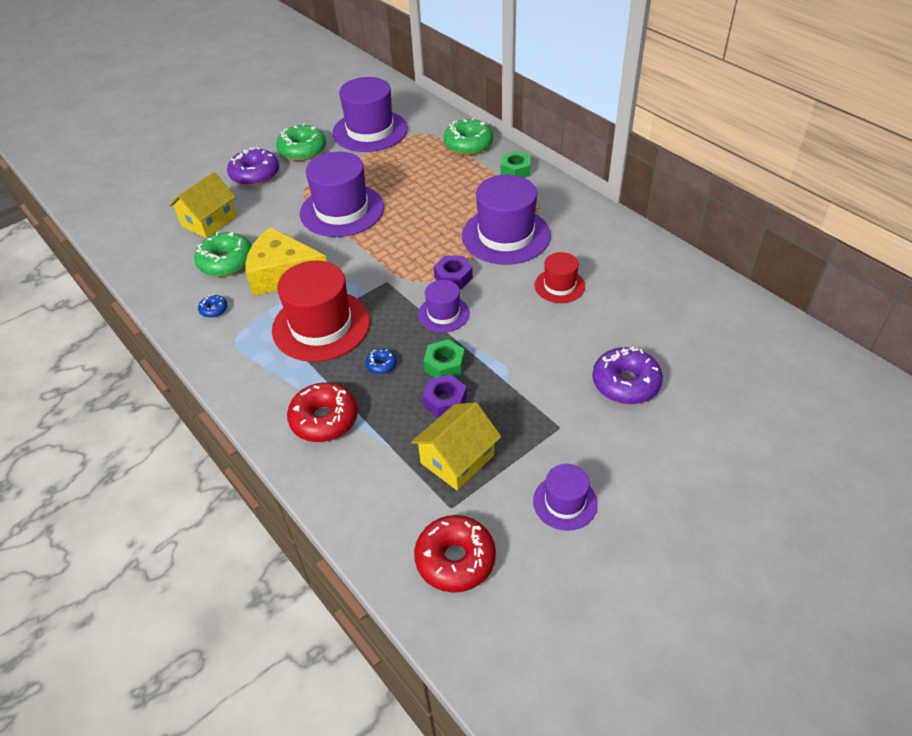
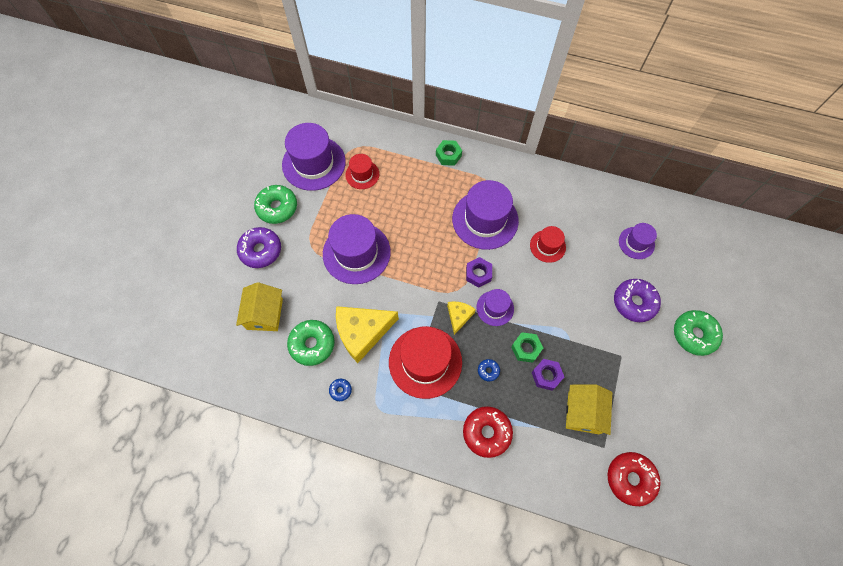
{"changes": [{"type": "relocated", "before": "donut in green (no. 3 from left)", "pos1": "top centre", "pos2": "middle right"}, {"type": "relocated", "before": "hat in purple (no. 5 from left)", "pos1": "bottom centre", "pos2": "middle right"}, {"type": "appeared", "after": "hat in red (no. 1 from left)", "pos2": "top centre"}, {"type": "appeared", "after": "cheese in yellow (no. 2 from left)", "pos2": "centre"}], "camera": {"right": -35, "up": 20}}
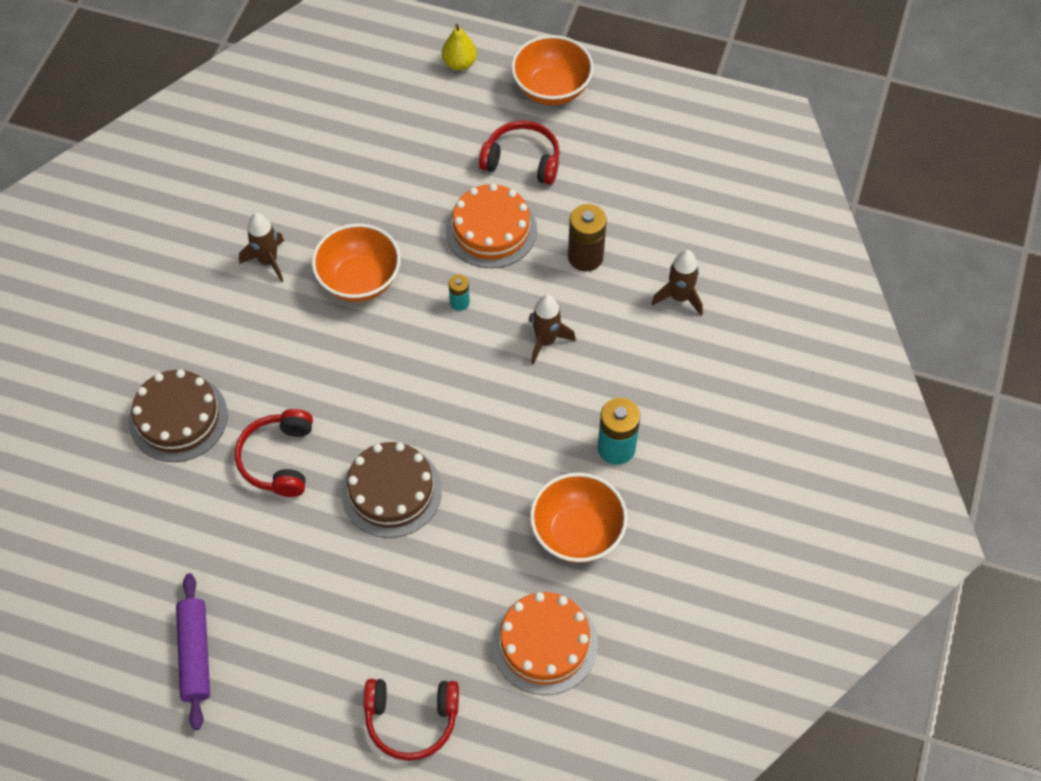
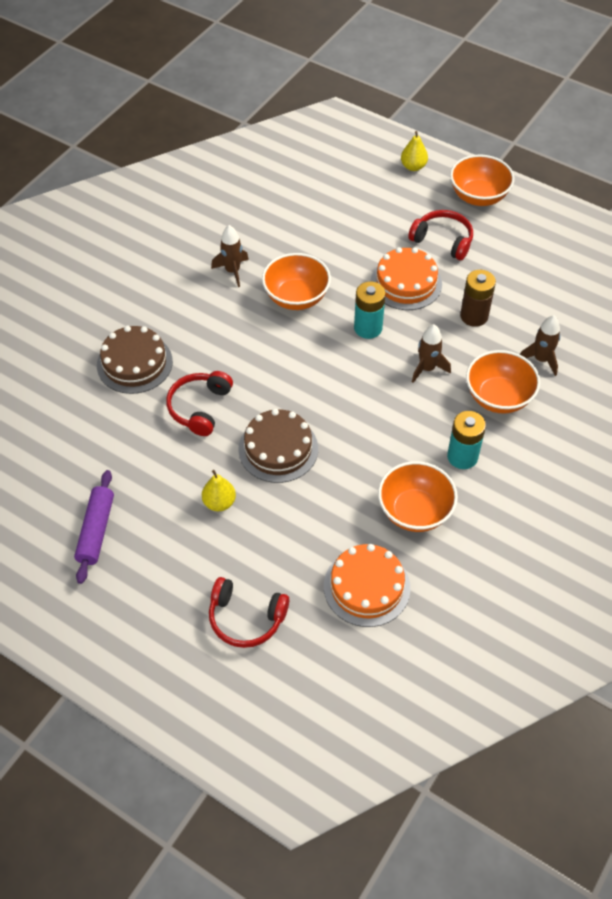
{"changes": [{"type": "size", "before": "battery in turquoise (no. 1 from left)", "pos1": "centre", "pos2": "centre", "scale": 1.84}, {"type": "appeared", "after": "bowl in orange (no. 4 from left)", "pos2": "middle right"}, {"type": "appeared", "after": "pear in yellow (no. 1 from left)", "pos2": "centre"}], "camera": {"right": 15, "up": -5}}
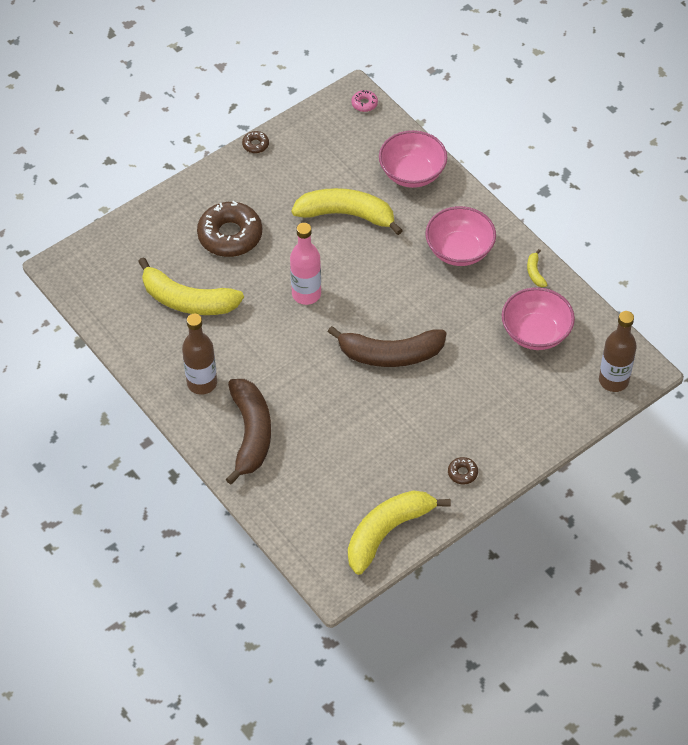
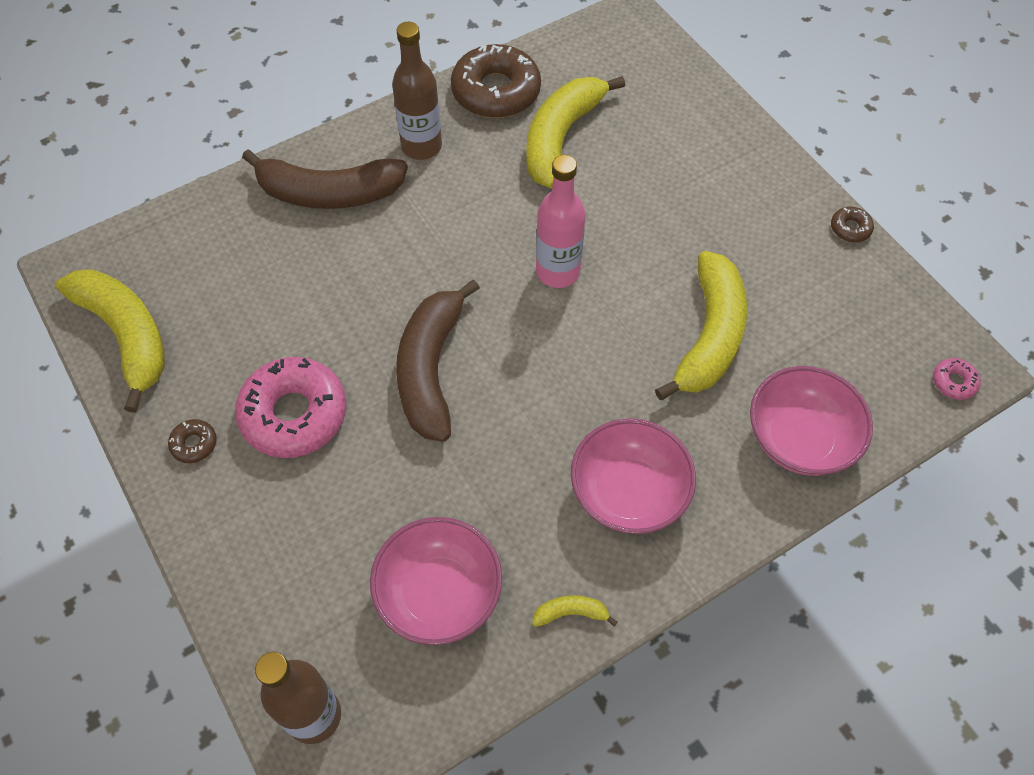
{"changes": [{"type": "relocated", "before": "donut in brown (no. 1 from left in the first image)", "after": "donut in brown (no. 2 from left)", "pos1": "top left", "pos2": "top centre"}, {"type": "appeared", "after": "donut in pink (no. 1 from left)", "pos2": "middle left"}], "camera": {"right": 95, "up": 5}}
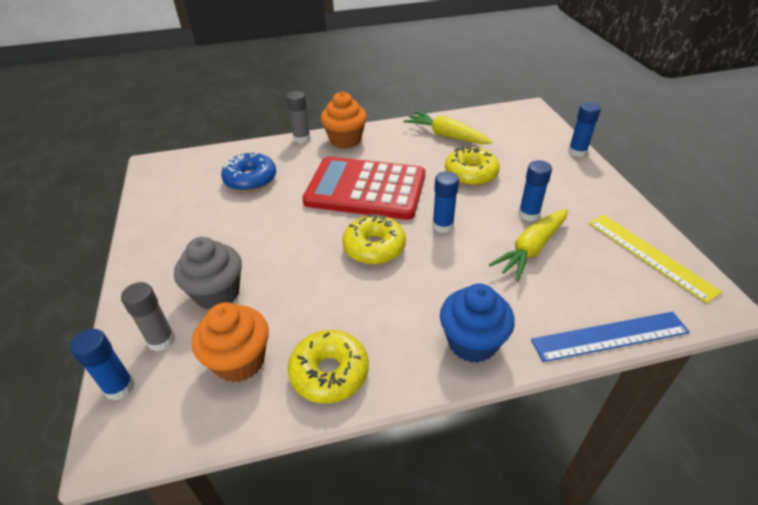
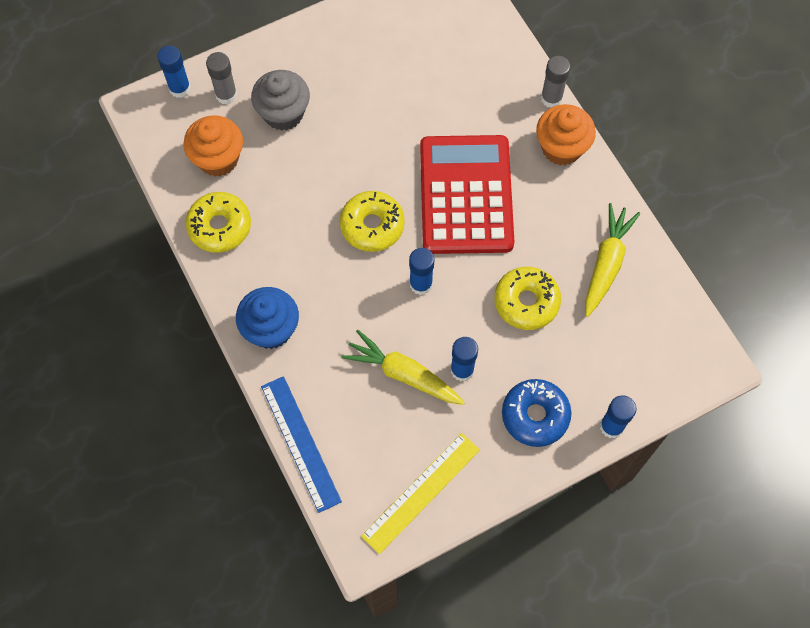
{"changes": [{"type": "relocated", "before": "donut in blue", "pos1": "middle left", "pos2": "centre"}], "camera": {"right": 75, "up": 25}}
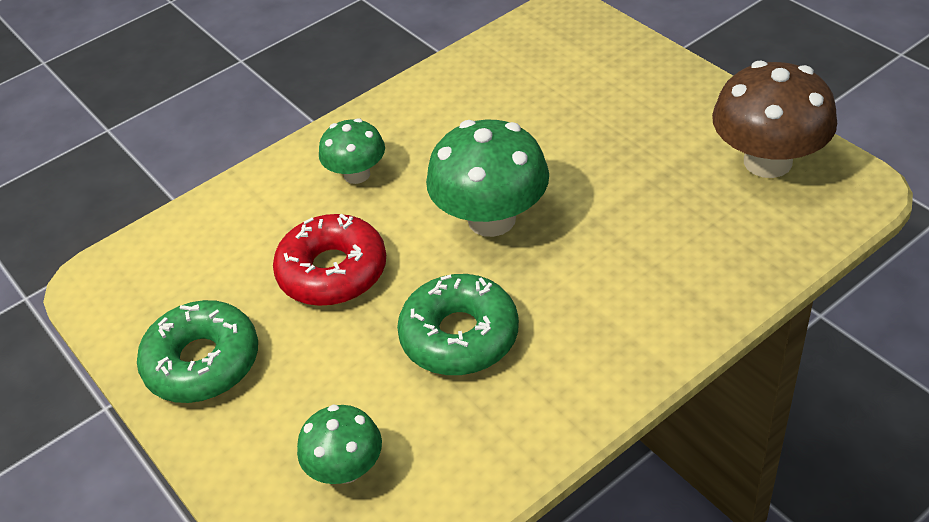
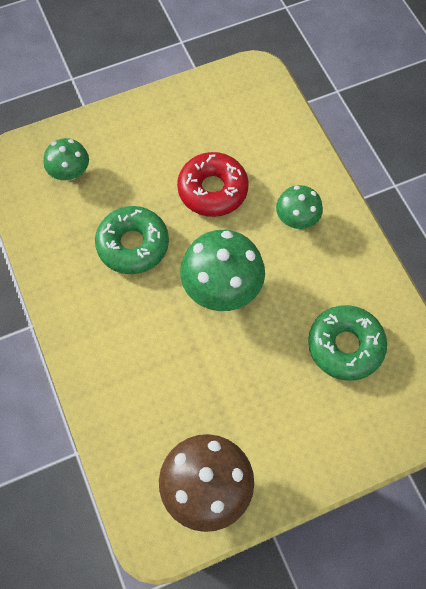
{"changes": [{"type": "relocated", "before": "donut in green (no. 1 from left in the first image)", "after": "donut in green (no. 2 from left)", "pos1": "bottom left", "pos2": "middle right"}], "camera": {"right": 100, "up": 20}}
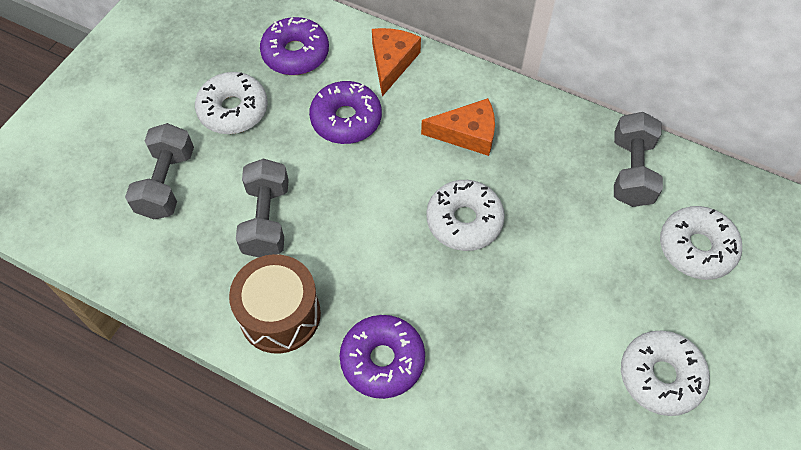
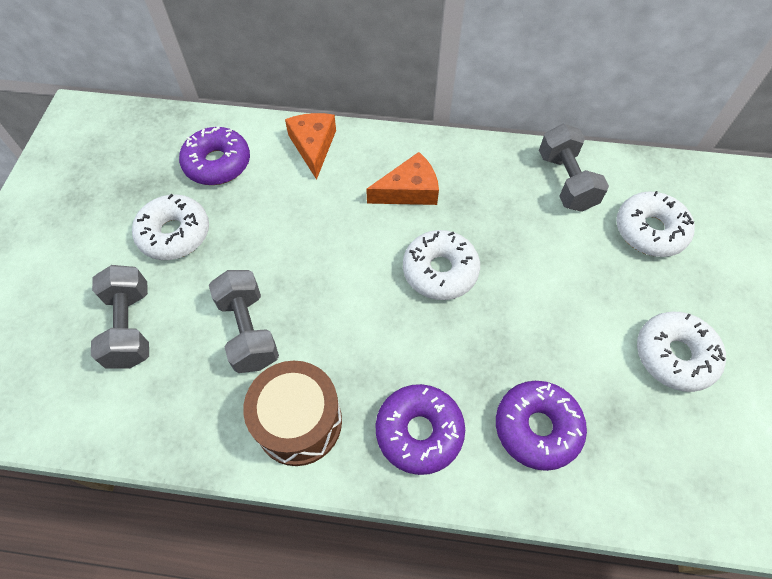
{"changes": [{"type": "relocated", "before": "donut in purple (no. 2 from left in the first image)", "after": "donut in purple (no. 3 from left)", "pos1": "top centre", "pos2": "bottom right"}], "camera": {"right": -20, "up": 0}}
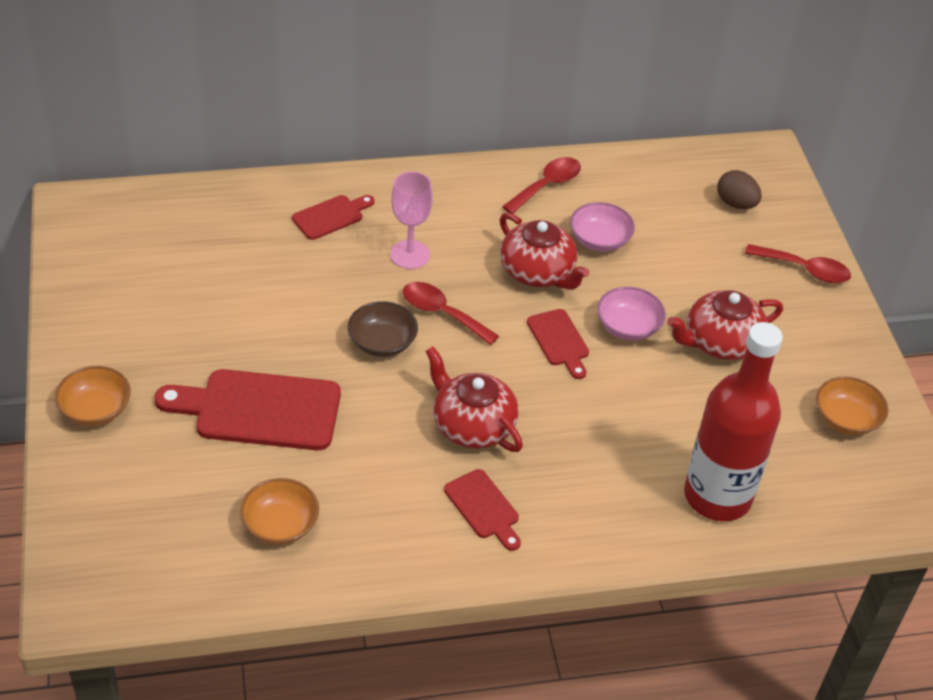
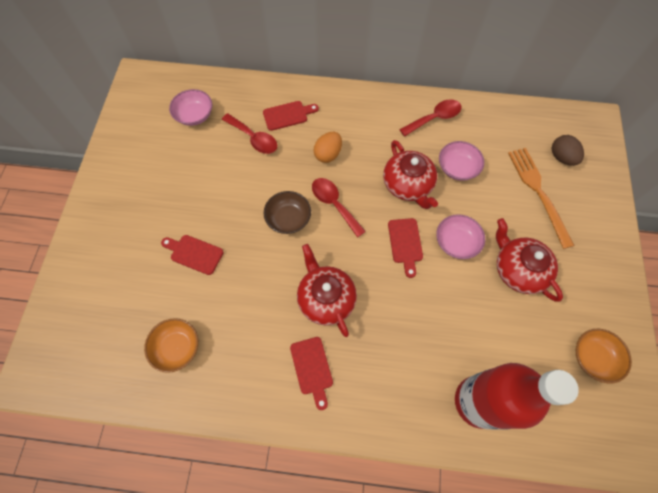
{"changes": [{"type": "exchanged", "before": "goblet in pink", "after": "egg in orange", "pos1": "top centre", "pos2": "top centre"}, {"type": "relocated", "before": "spoon in red (no. 3 from left in the first image)", "after": "spoon in red (no. 1 from left)", "pos1": "middle right", "pos2": "top centre"}, {"type": "spun", "before": "teapot in red (no. 3 from left)", "pos1": "middle right", "pos2": "middle right", "turn": 60}, {"type": "missing", "before": "bowl in orange (no. 1 from left)", "pos1": "middle left"}, {"type": "size", "before": "cutting board in red (no. 1 from left)", "pos1": "middle left", "pos2": "middle left", "scale": 0.53}, {"type": "appeared", "after": "bowl in pink (no. 1 from left)", "pos2": "top left"}, {"type": "appeared", "after": "fork in orange", "pos2": "middle right"}], "camera": {"right": 20, "up": 20}}
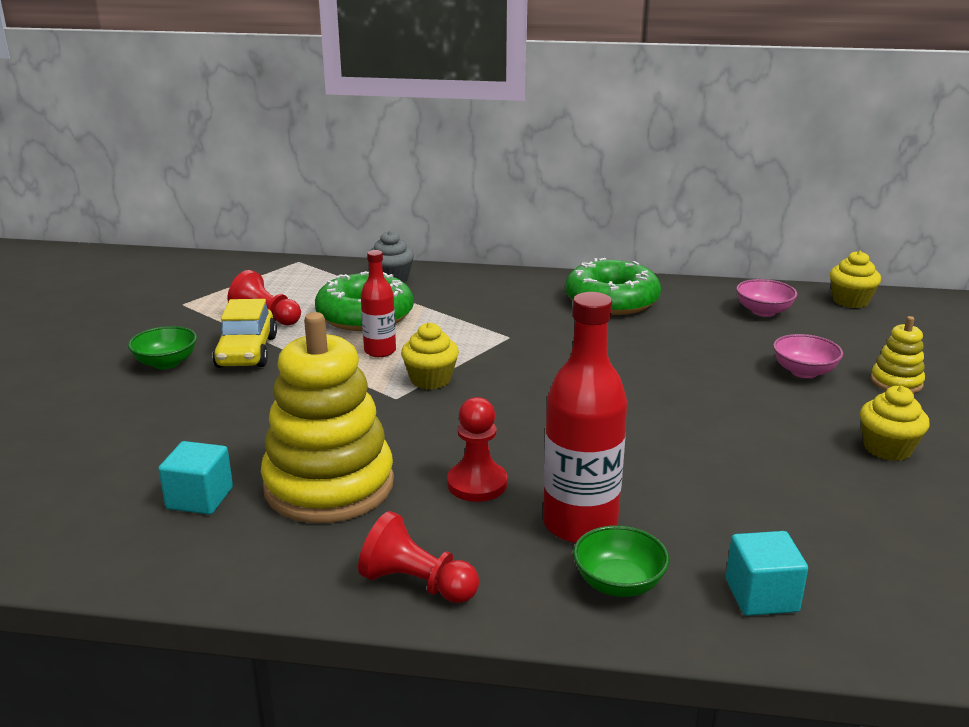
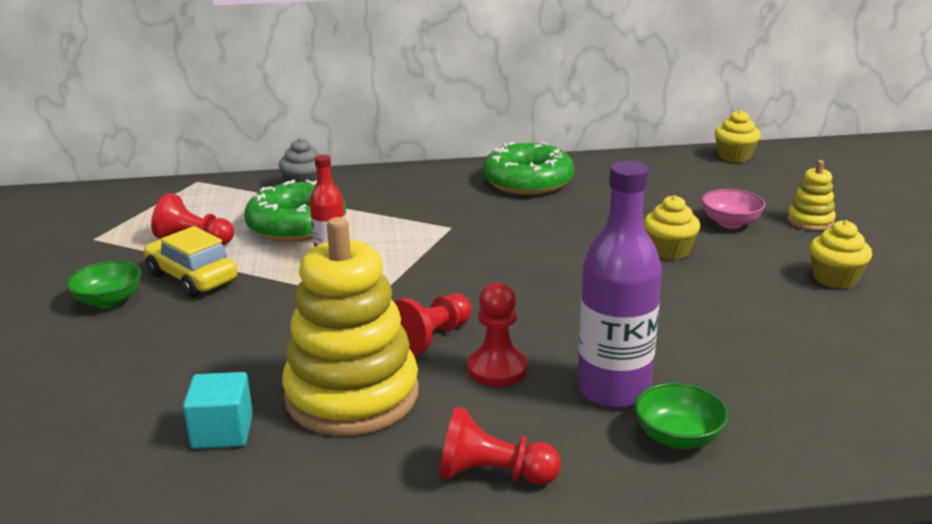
{"changes": [{"type": "missing", "before": "bowl in pink (no. 1 from left)", "pos1": "middle right"}, {"type": "colour", "before": "bottle in red (no. 2 from left)", "after": "bottle in purple", "pos1": "centre", "pos2": "centre"}, {"type": "spun", "before": "car in yellow", "pos1": "middle left", "pos2": "middle left", "turn": 150}, {"type": "relocated", "before": "cupcake in yellow (no. 1 from left)", "pos1": "centre", "pos2": "middle right"}, {"type": "missing", "before": "cube in turquoise (no. 2 from left)", "pos1": "bottom right"}, {"type": "appeared", "after": "pawn in red (no. 2 from left)", "pos2": "centre"}], "camera": {"right": -15, "up": 0}}
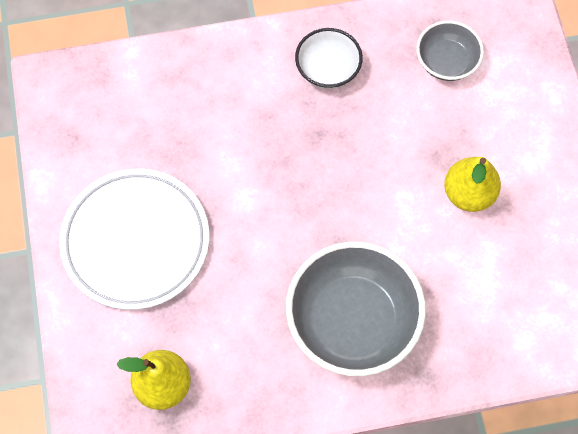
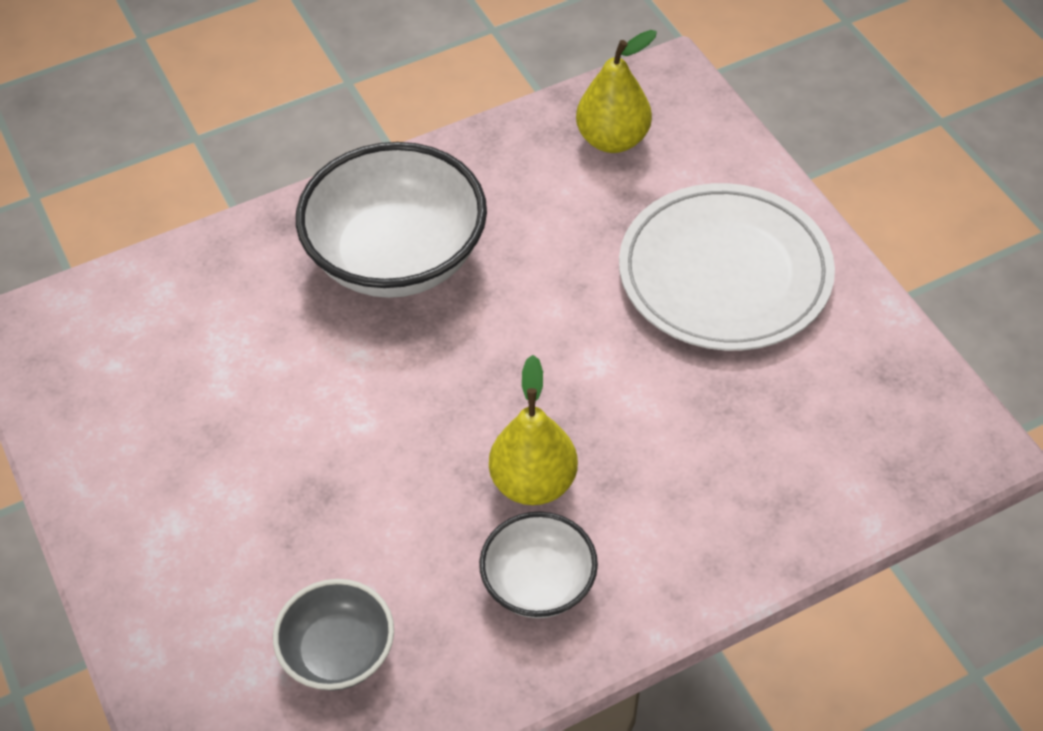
{"changes": [{"type": "relocated", "before": "pear in yellow (no. 2 from left in the first image)", "after": "pear in yellow (no. 1 from left)", "pos1": "middle right", "pos2": "centre"}, {"type": "colour", "before": "bowl in grey (no. 1 from left)", "after": "bowl in white (no. 1 from left)", "pos1": "bottom centre", "pos2": "top centre"}], "camera": {"right": 165, "up": -15}}
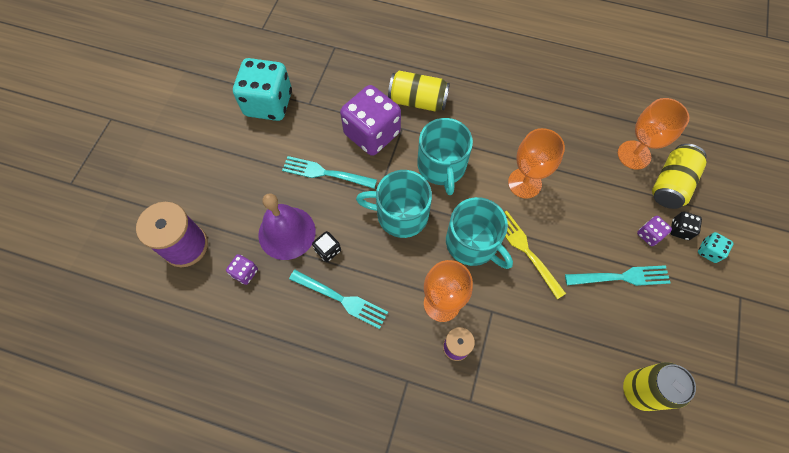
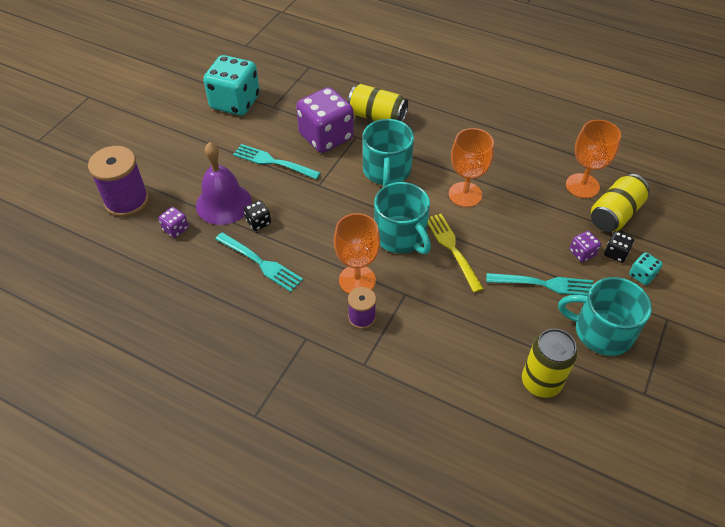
{"changes": [{"type": "relocated", "before": "mug in turquoise (no. 1 from left in the first image)", "after": "mug in turquoise (no. 3 from left)", "pos1": "centre", "pos2": "middle right"}], "camera": {"right": 10, "up": -15}}
